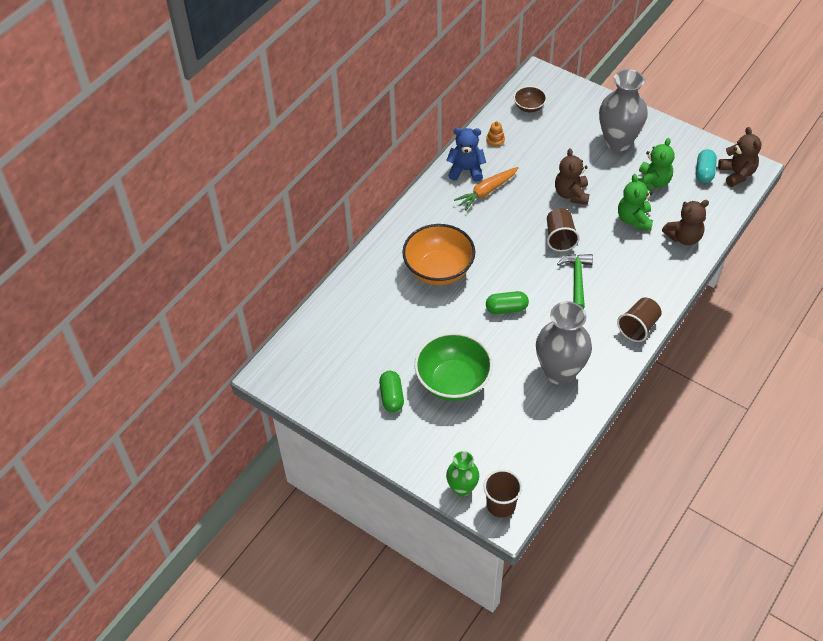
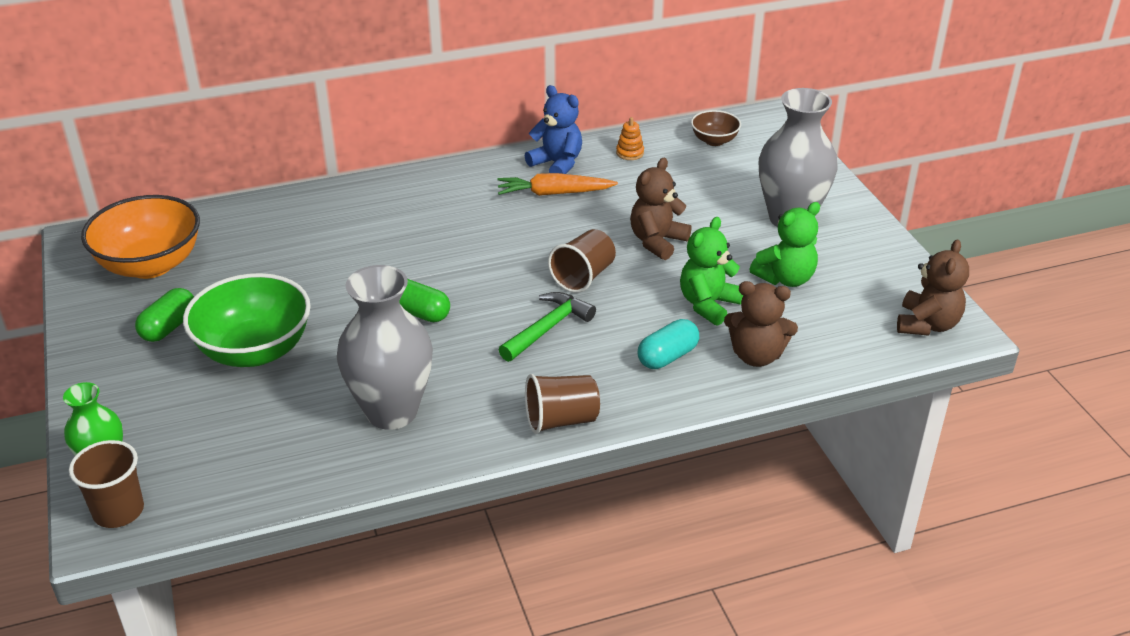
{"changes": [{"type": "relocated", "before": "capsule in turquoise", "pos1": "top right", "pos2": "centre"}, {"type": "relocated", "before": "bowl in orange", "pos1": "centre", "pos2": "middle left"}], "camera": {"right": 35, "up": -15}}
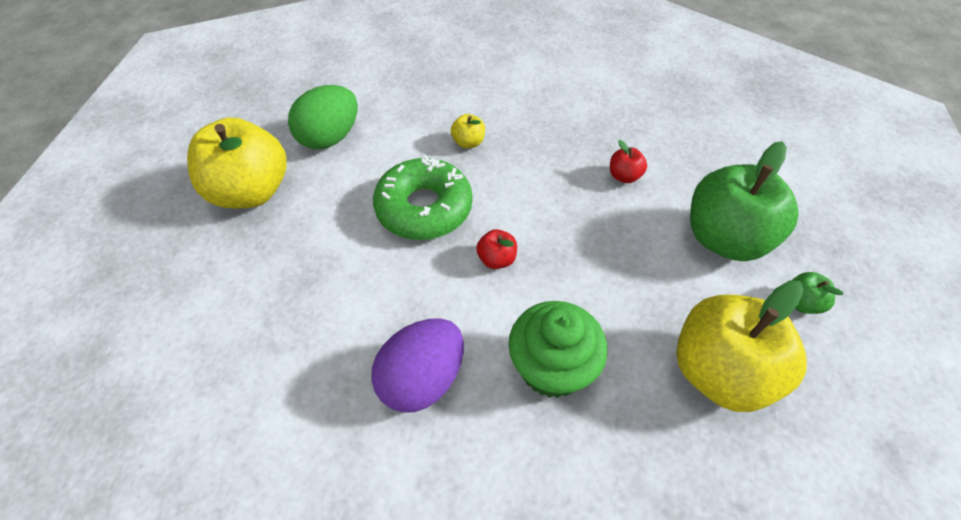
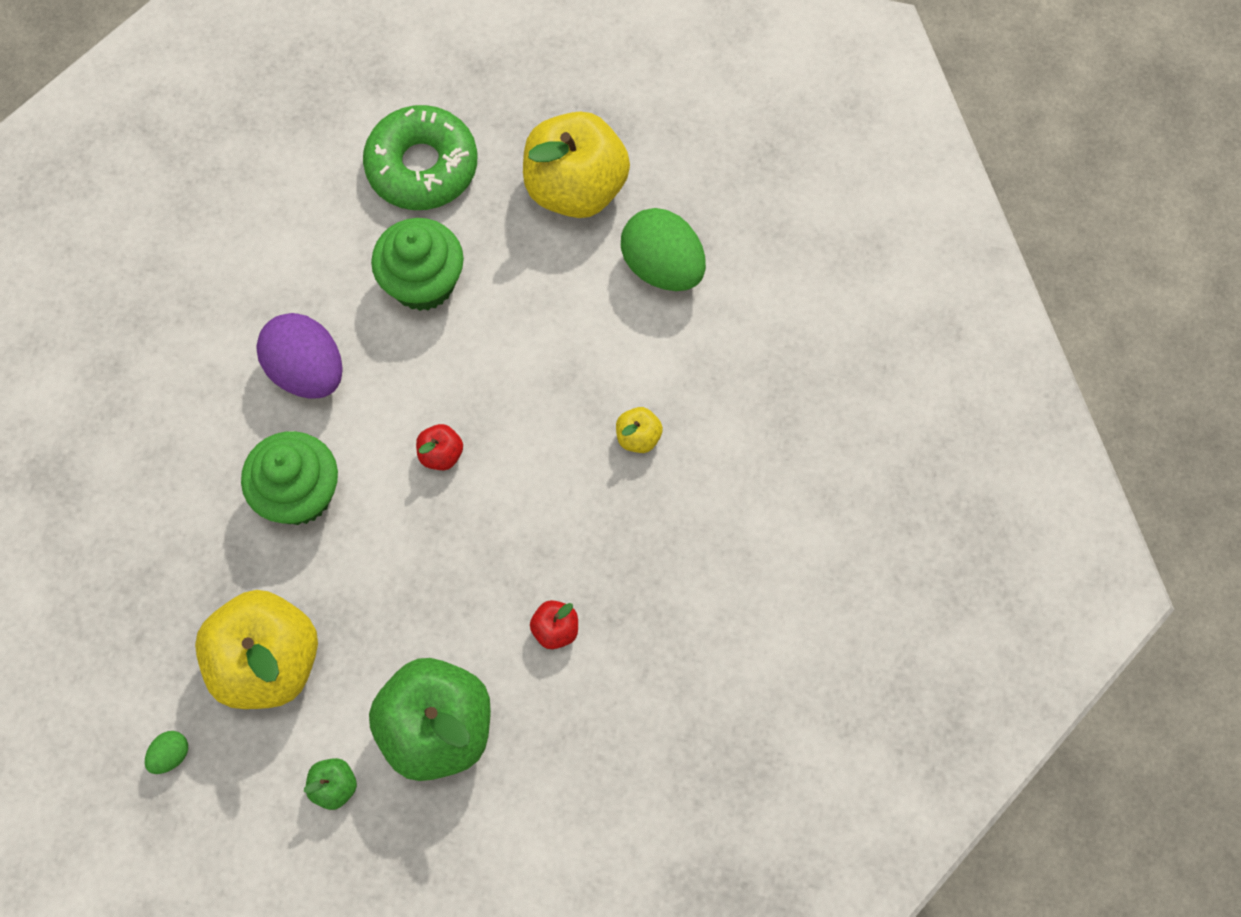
{"changes": [{"type": "relocated", "before": "donut in green", "pos1": "centre", "pos2": "top centre"}, {"type": "appeared", "after": "cupcake in green (no. 2 from left)", "pos2": "top centre"}, {"type": "appeared", "after": "egg in green (no. 1 from left)", "pos2": "bottom left"}], "camera": {"right": 95, "up": 15}}
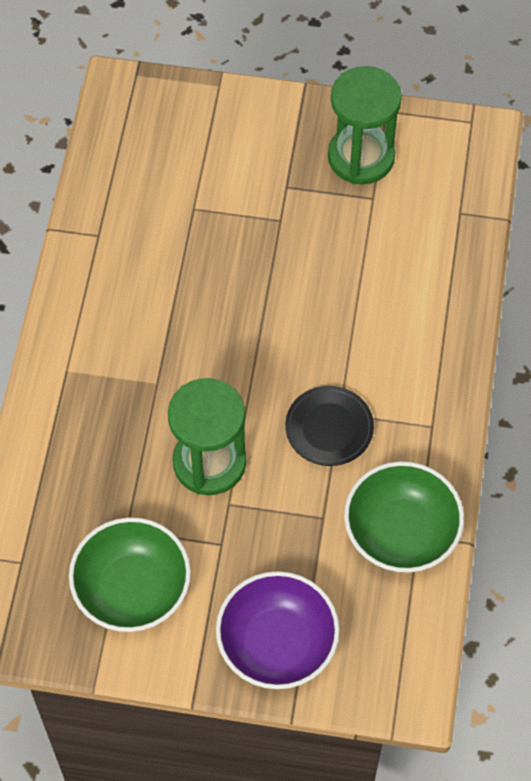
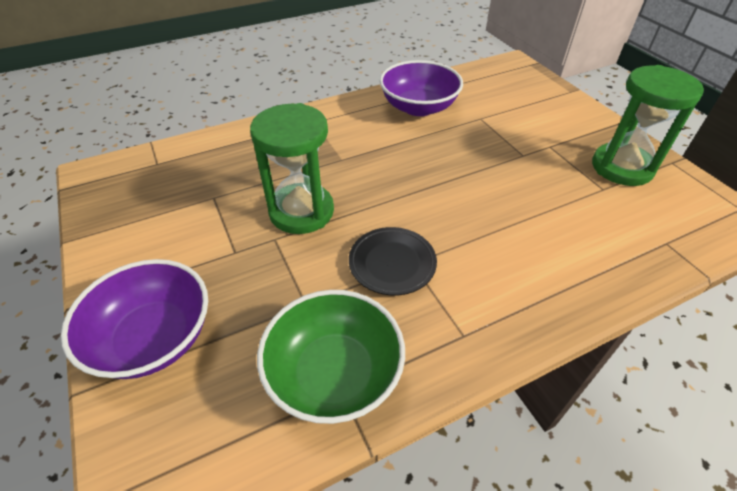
{"changes": [{"type": "missing", "before": "bowl in green (no. 1 from left)", "pos1": "bottom left"}, {"type": "appeared", "after": "bowl in purple (no. 2 from left)", "pos2": "top centre"}], "camera": {"right": 55, "up": -15}}
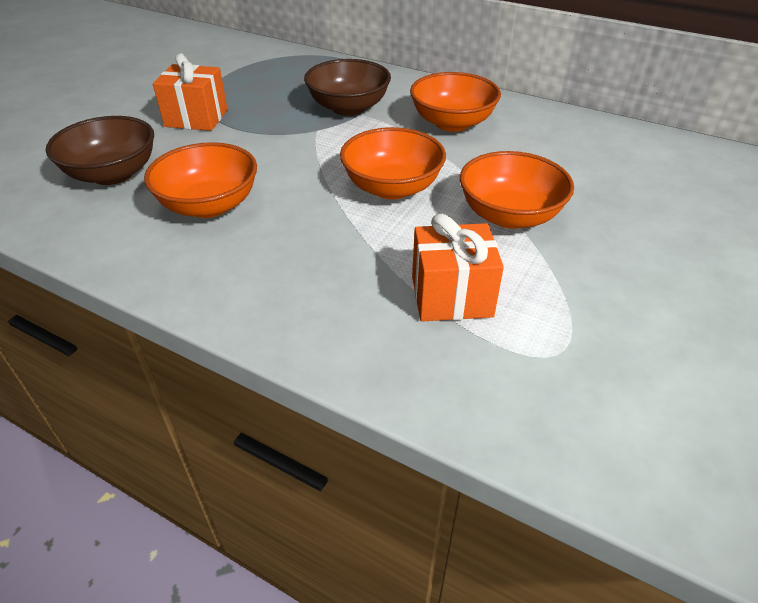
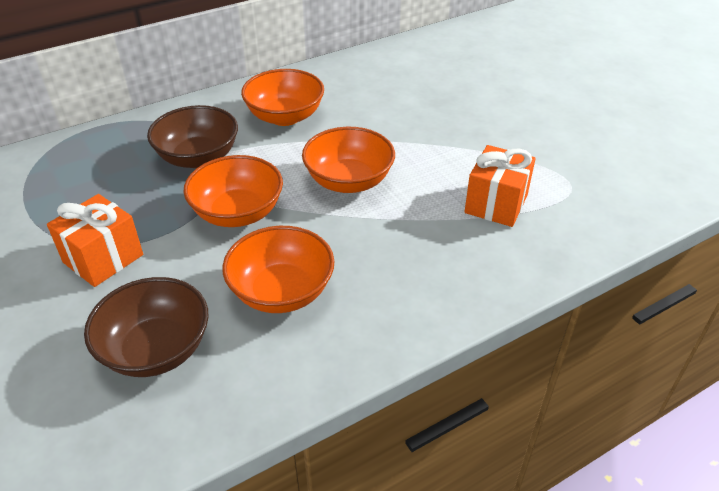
{"changes": [{"type": "relocated", "before": "bowl in orange (no. 4 from left in the first image)", "after": "bowl in orange (no. 1 from left)", "pos1": "top right", "pos2": "middle left"}], "camera": {"right": -60, "up": 0}}
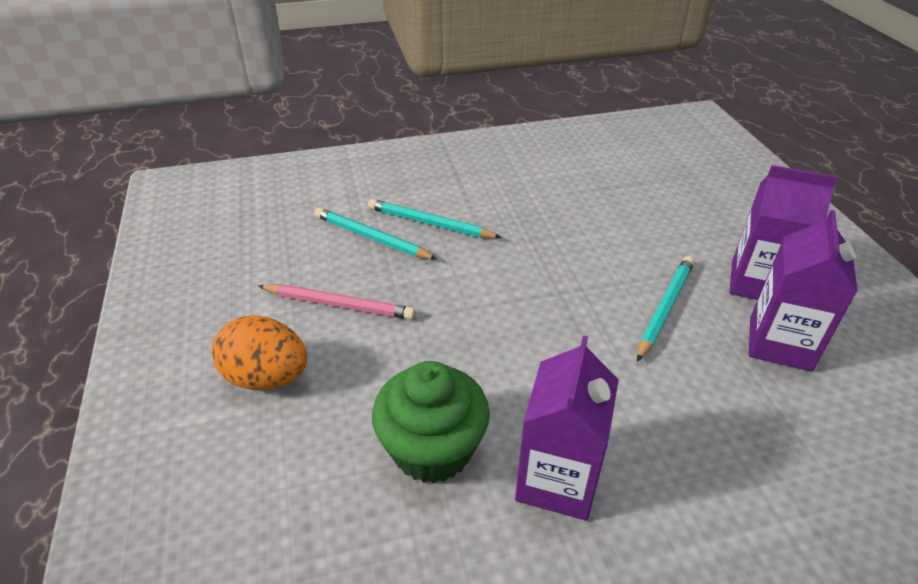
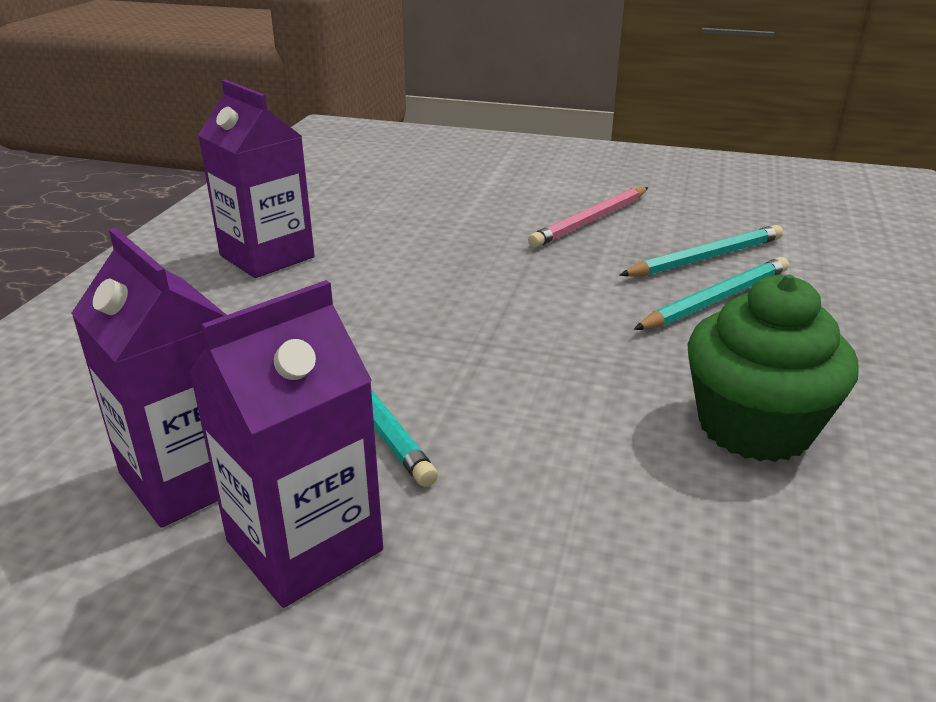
{"changes": [{"type": "missing", "before": "egg in orange", "pos1": "middle left"}, {"type": "relocated", "before": "cupcake in green", "pos1": "bottom centre", "pos2": "middle right"}], "camera": {"right": 120, "up": -10}}
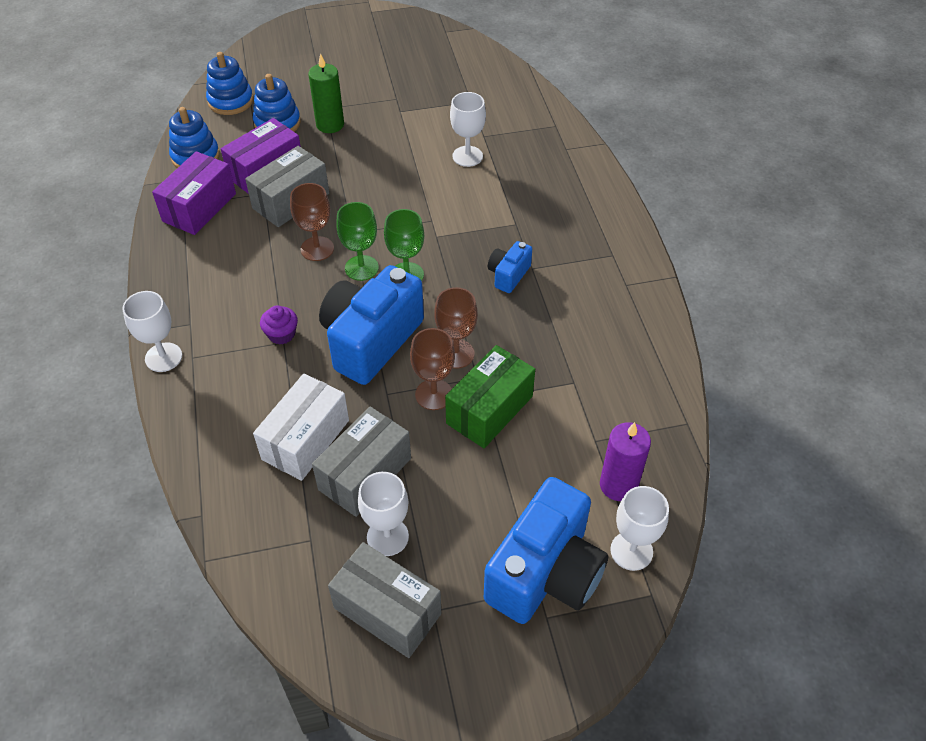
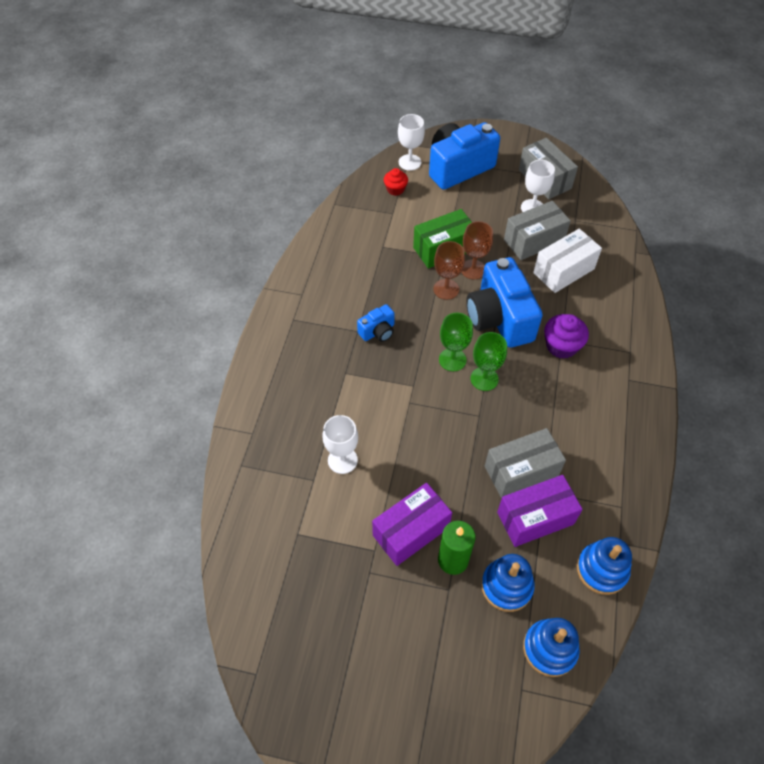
{"changes": [{"type": "relocated", "before": "box in purple (no. 1 from left)", "pos1": "top left", "pos2": "bottom centre"}, {"type": "missing", "before": "goblet in brown (no. 1 from left)", "pos1": "top centre"}, {"type": "spun", "before": "camera in blue (no. 1 from left in the first image)", "pos1": "centre", "pos2": "centre", "turn": 105}, {"type": "missing", "before": "goblet in white (no. 1 from left)", "pos1": "middle left"}, {"type": "size", "before": "cupcake in purple", "pos1": "middle left", "pos2": "middle right", "scale": 1.53}, {"type": "exchanged", "before": "candle in purple", "after": "cupcake in red", "pos1": "middle right", "pos2": "top centre"}], "camera": {"right": -155, "up": 5}}
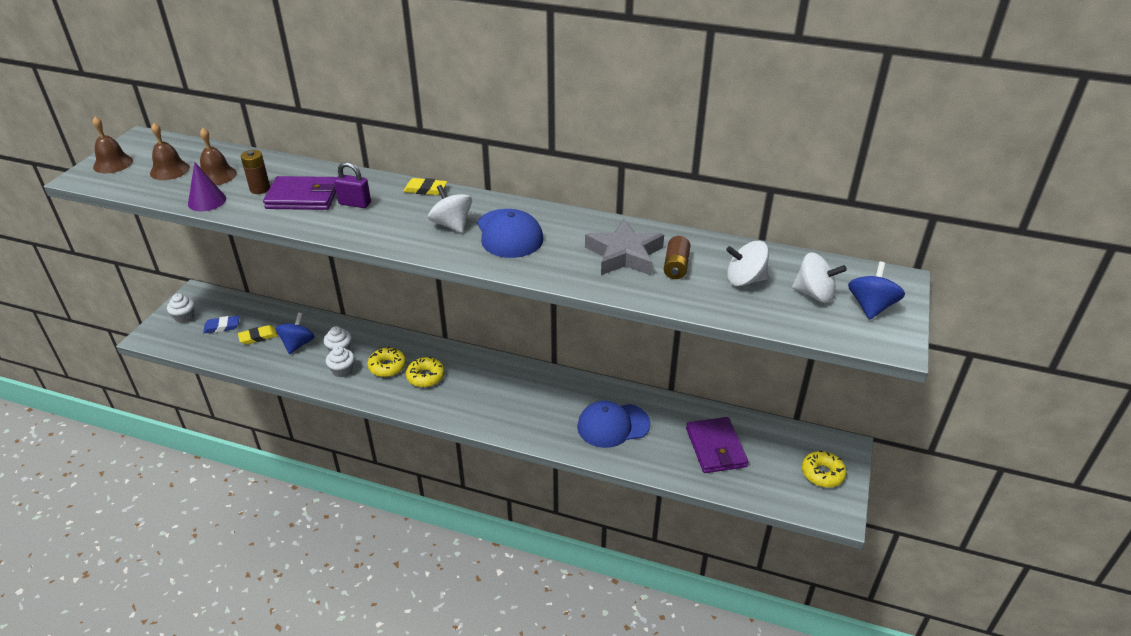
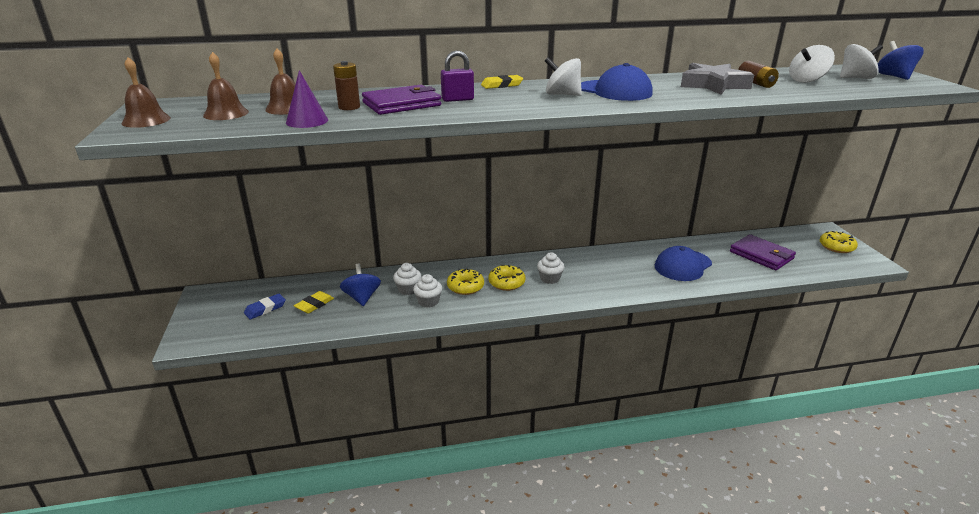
{"changes": [{"type": "relocated", "before": "cupcake in white (no. 1 from left in the first image)", "after": "cupcake in white (no. 3 from left)", "pos1": "middle left", "pos2": "centre"}], "camera": {"right": -30, "up": -10}}
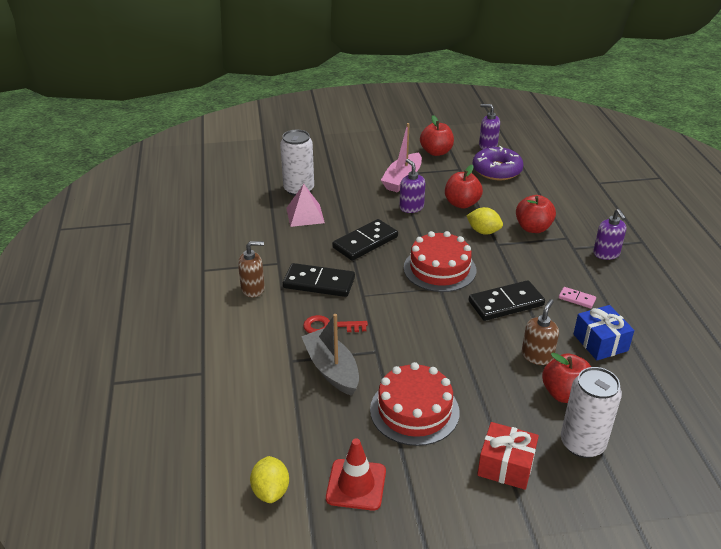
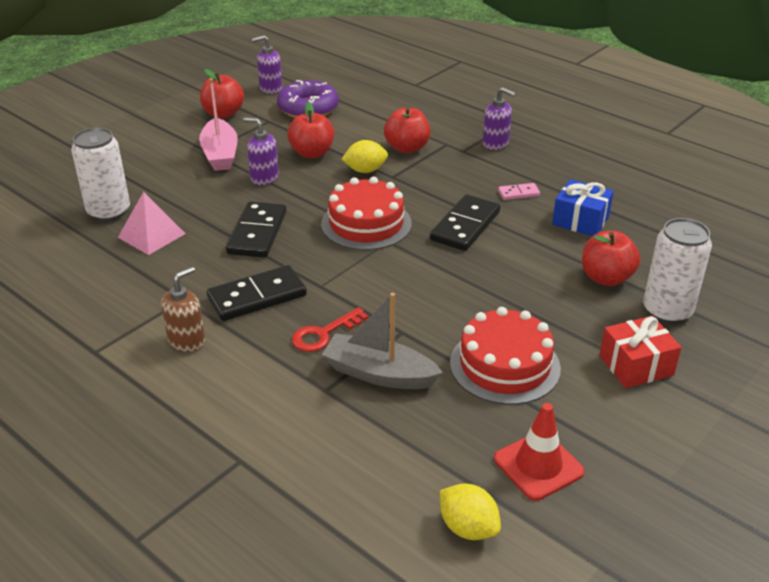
{"changes": [{"type": "missing", "before": "soap dispenser in brown (no. 2 from left)", "pos1": "middle right"}], "camera": {"right": -40, "up": 0}}
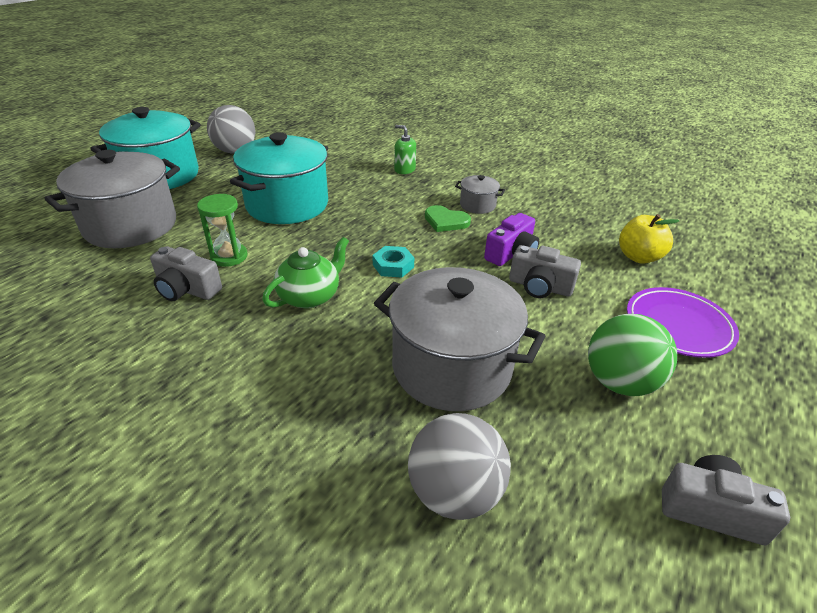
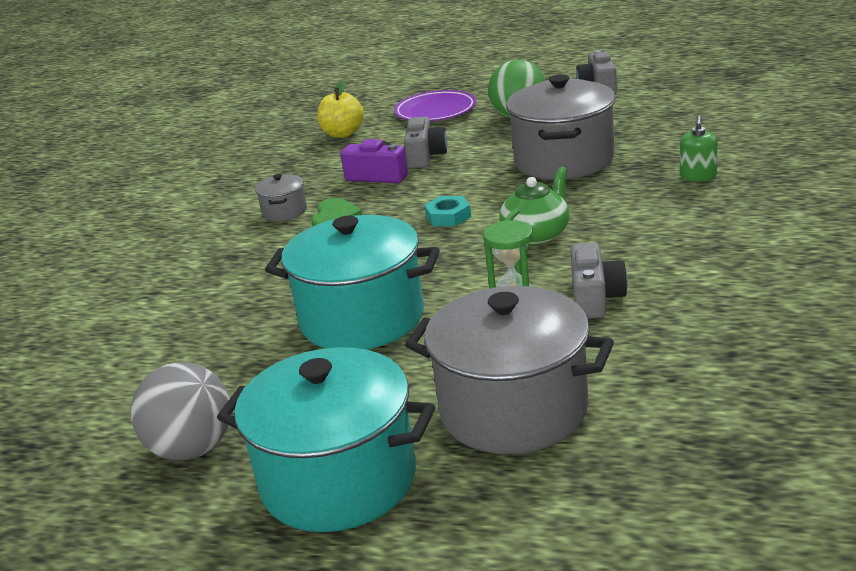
{"changes": [{"type": "relocated", "before": "soap dispenser in green", "pos1": "top centre", "pos2": "top right"}, {"type": "spun", "before": "teapot in green", "pos1": "centre", "pos2": "centre", "turn": 105}, {"type": "missing", "before": "ball in grey (no. 2 from left)", "pos1": "bottom centre"}], "camera": {"right": -105, "up": -10}}
